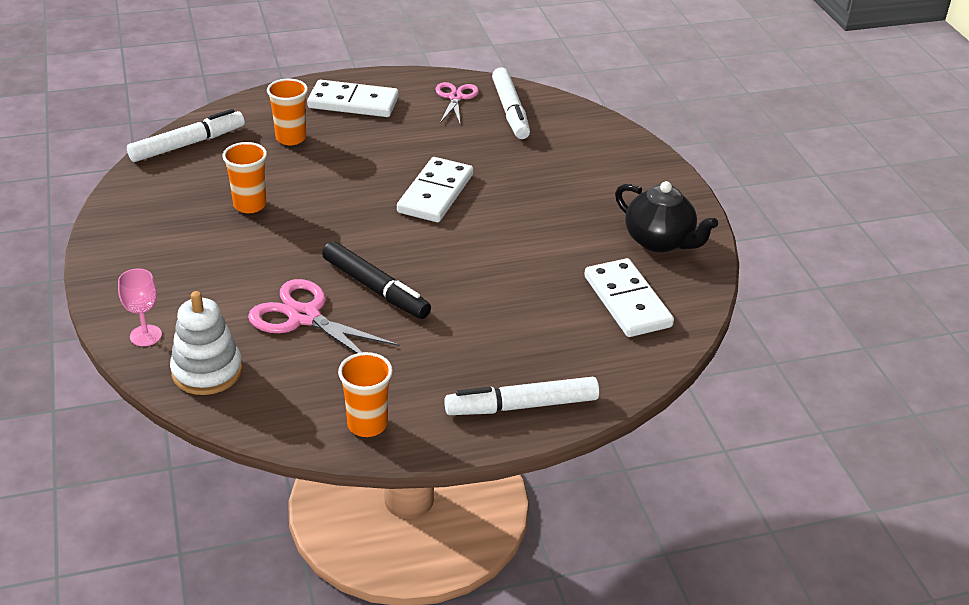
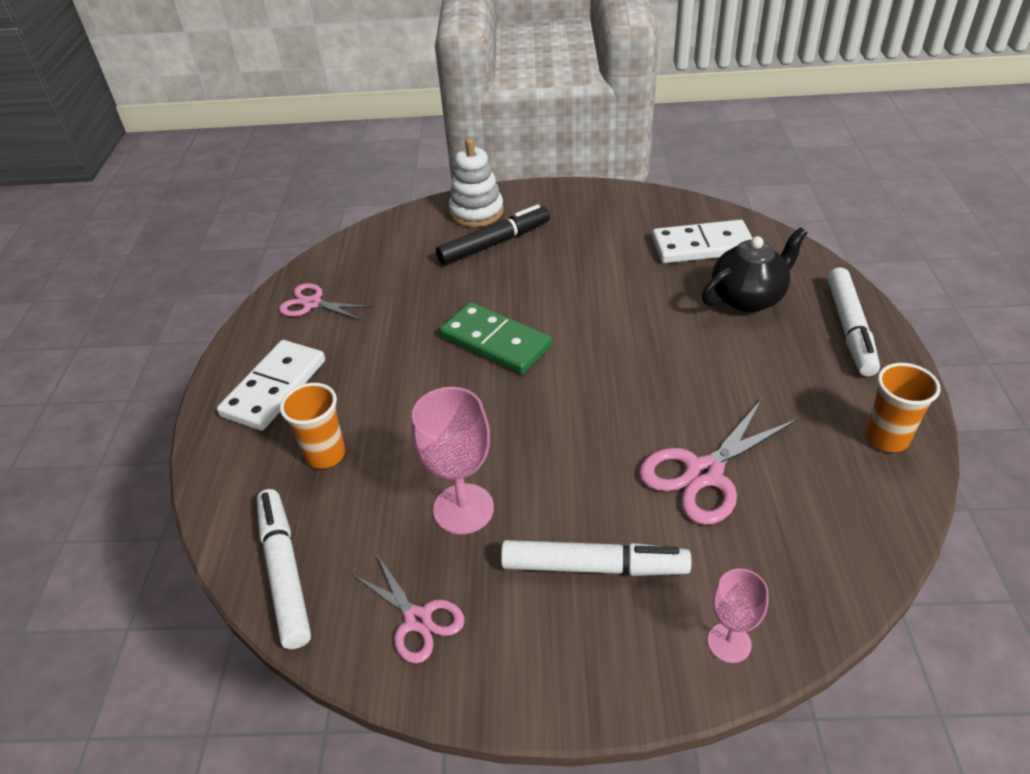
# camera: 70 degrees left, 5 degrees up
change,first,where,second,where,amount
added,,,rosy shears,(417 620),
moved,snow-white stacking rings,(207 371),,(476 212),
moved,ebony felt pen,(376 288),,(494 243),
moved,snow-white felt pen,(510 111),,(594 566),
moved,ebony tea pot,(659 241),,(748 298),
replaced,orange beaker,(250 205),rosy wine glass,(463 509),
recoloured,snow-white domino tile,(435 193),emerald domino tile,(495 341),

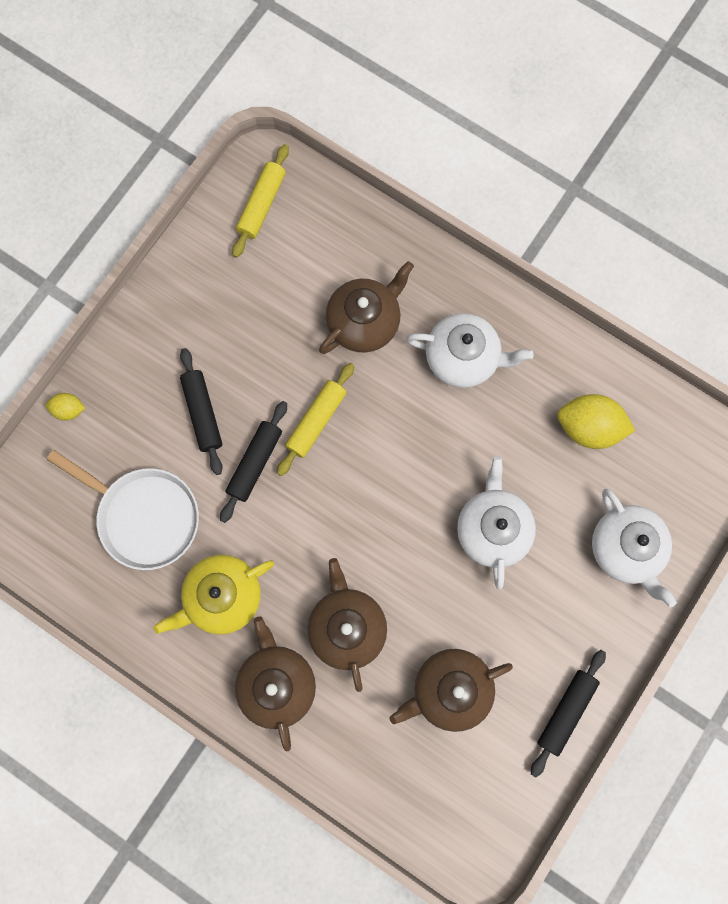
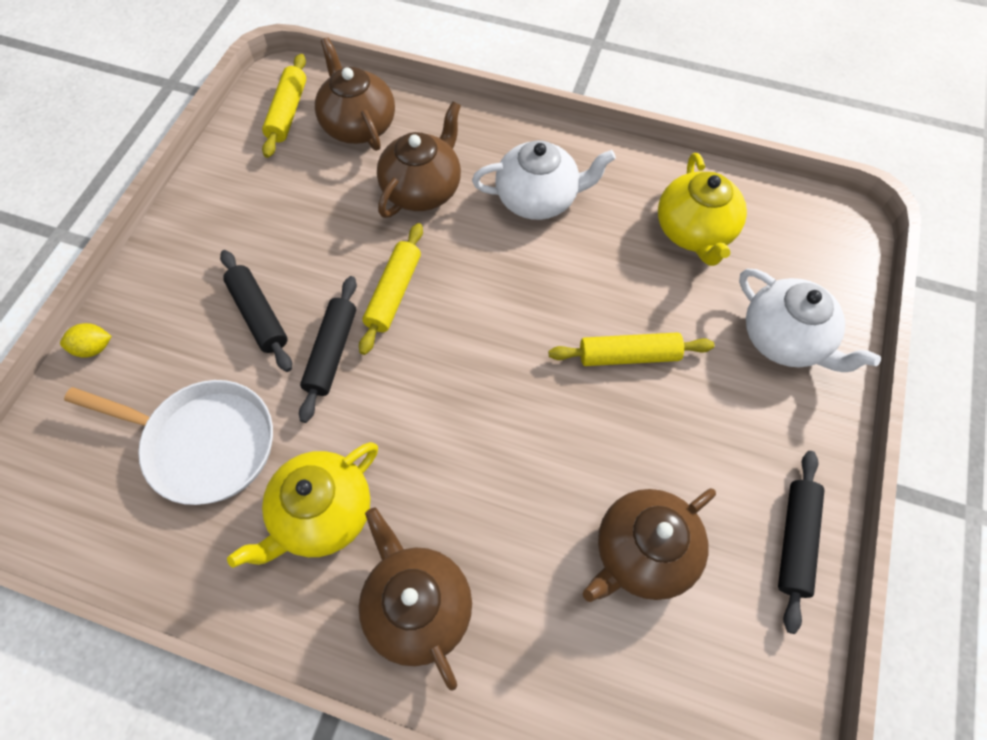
# camera: 15 degrees left, 15 degrees down
change,first,where,second,where,amount
moved,dark brown tea pot,(347 627),,(358 125),
replaced,snow-white tea pot,(492 529),bright yellow pastry roller,(628 355),
replaced,bright yellow toy lemon,(588 427),bright yellow tea pot,(694 232),

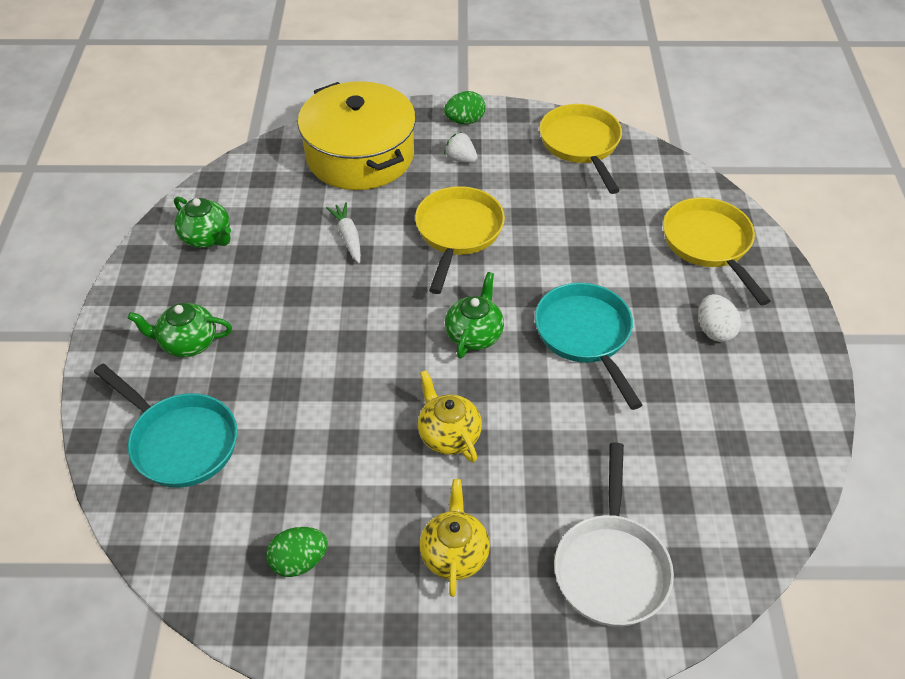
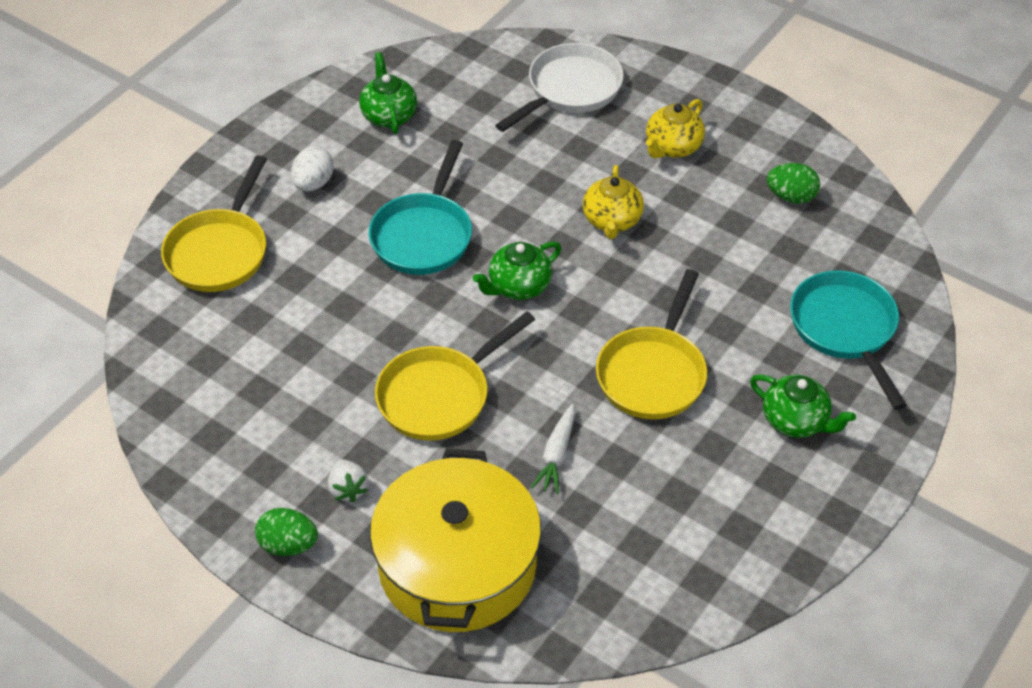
# camera: 145 degrees left, 0 degrees up
change,first,where,second,where,amount
moved,emerald tea pot,(207 238),,(389 115),
moved,bright yellow skillet,(581 145),,(653 373),

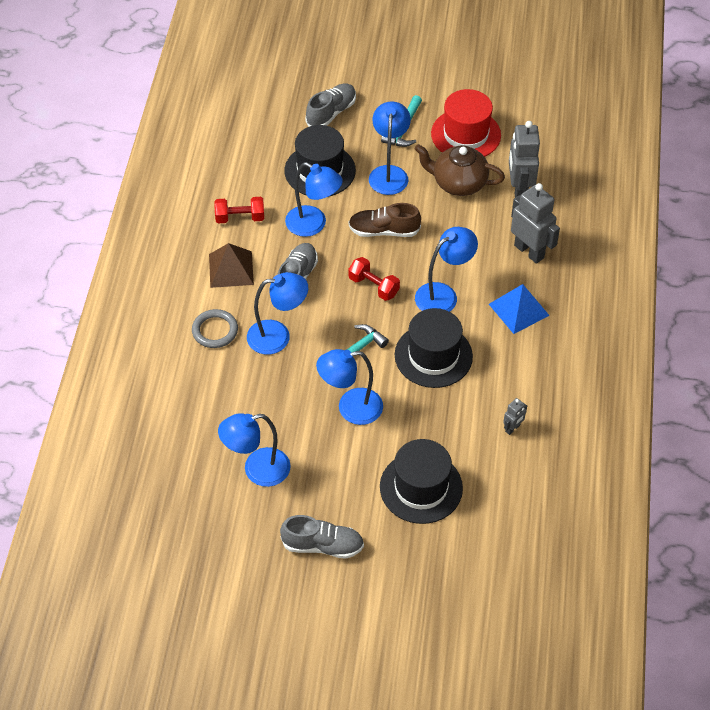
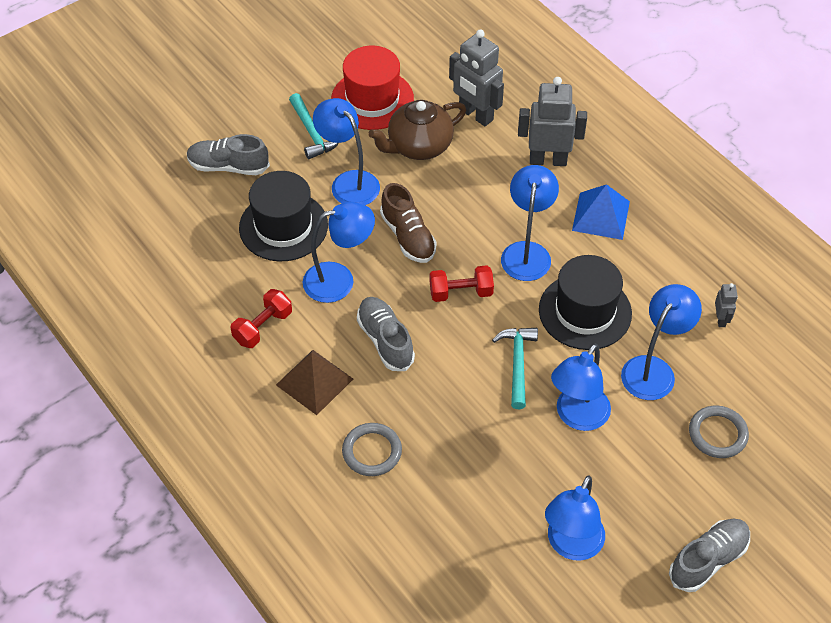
# camera: 45 degrees left, 0 degrees up
change,first,where,second,where,amount
moved,blue desk lamp,(278 336),,(653 369),
replaced,ebony tall hat,(421 487),gray torus,(717 434),
turned,gray shoe,(331 113),,(228 166),75 degrees counterclockwise
turned,dark brown shoe,(384 231),,(408 236),75 degrees counterclockwise

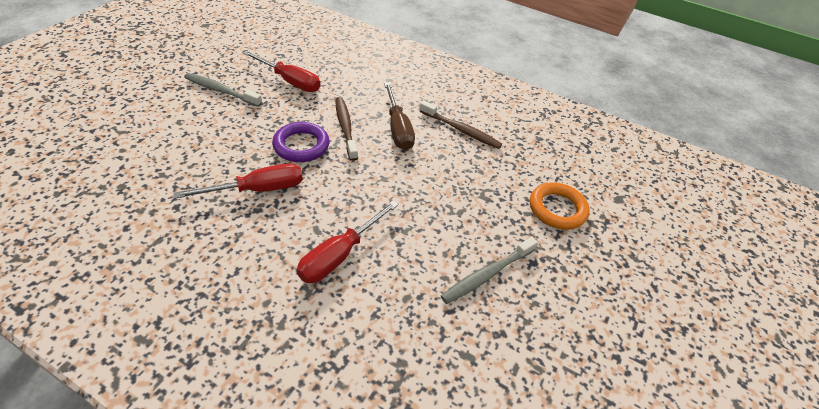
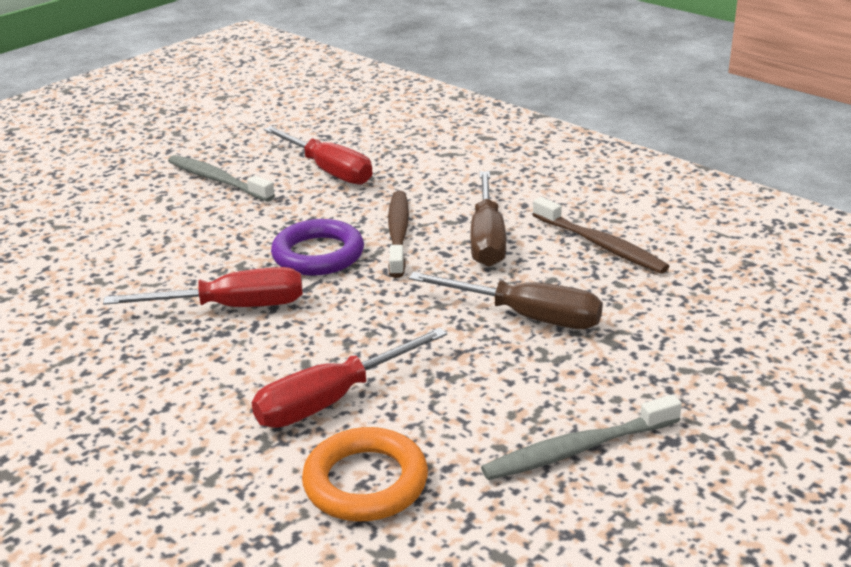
# camera: 20 degrees right, 15 degrees down
change,first,where,second,where,amount
added,,,dark brown hand screwdriver,(526 316),
moved,orange torus,(557 209),,(365 482),

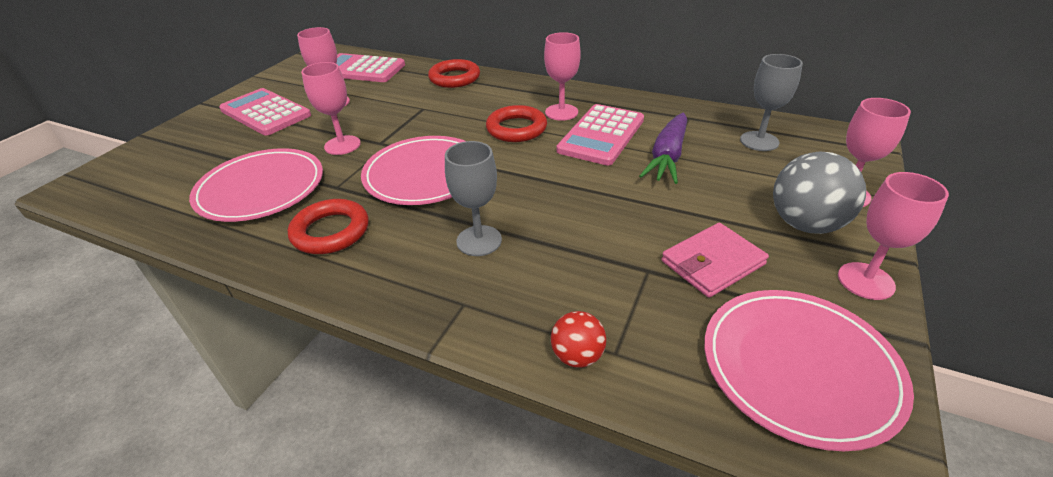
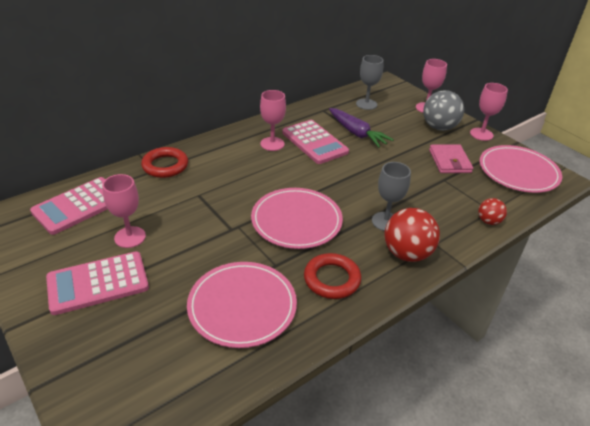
# camera: 65 degrees left, 0 degrees up
change,first,where,second,where,amount
removed,rosy wine glass,(342 145),,,
removed,scarlet torus,(516 129),,,
added,,,scarlet sphere,(407 253),

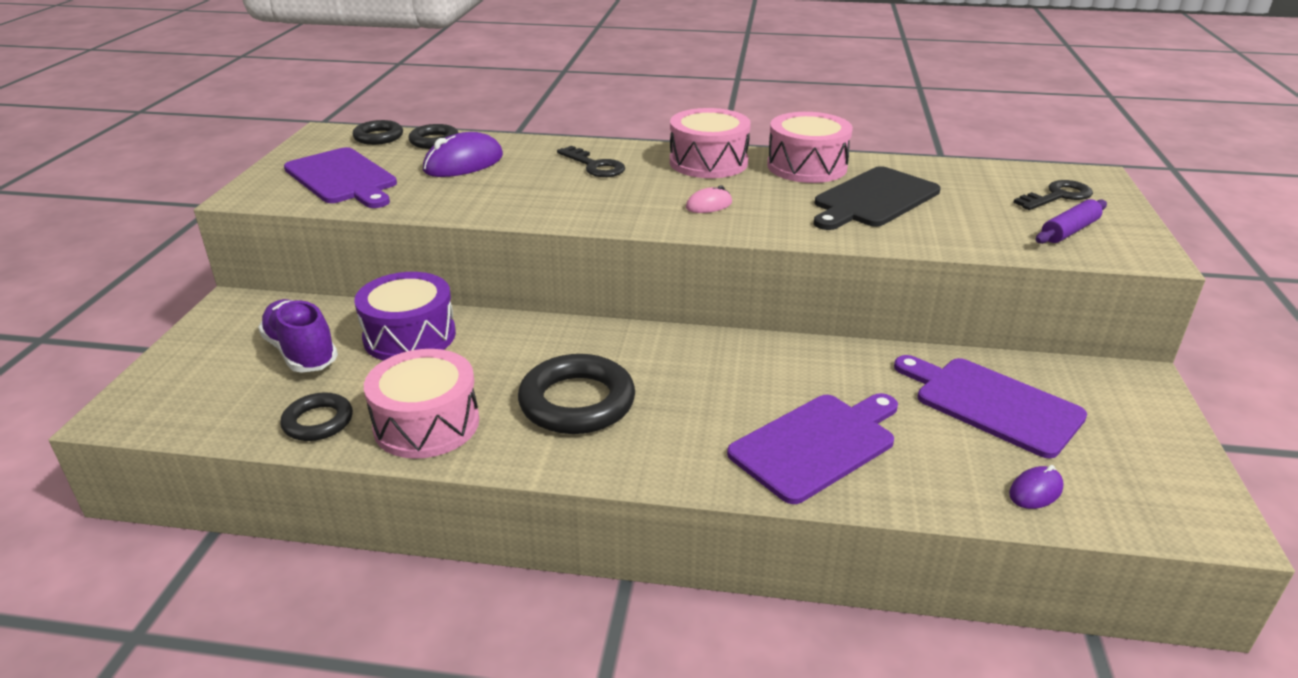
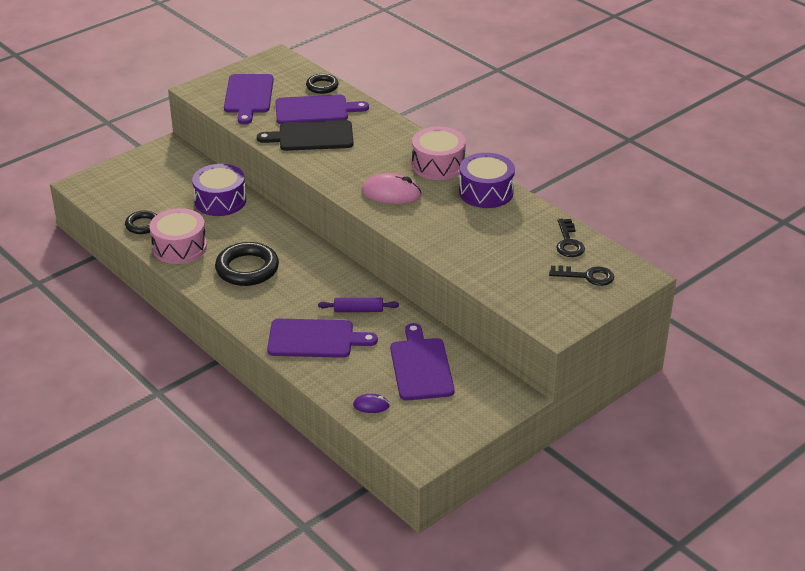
# camera: 40 degrees right, 5 degrees up
change,first,where,second,where,amount
removed,violet shoe,(301 352),,,
removed,ebony torus,(378 137),,,
moved,ebony latchkey,(594 166),,(568 242),
moved,ebony chopping board,(874 199),,(312 136),
moved,violet pastry roller,(1069 231),,(358 310),
replaced,violet computer mouse,(463 163),violet chopping board,(315 110),
recoloured,rosy toy drum,(807 166),violet toy drum,(486 192),
resized,rosy computer mouse,(709 205),,(391 193),x1.88

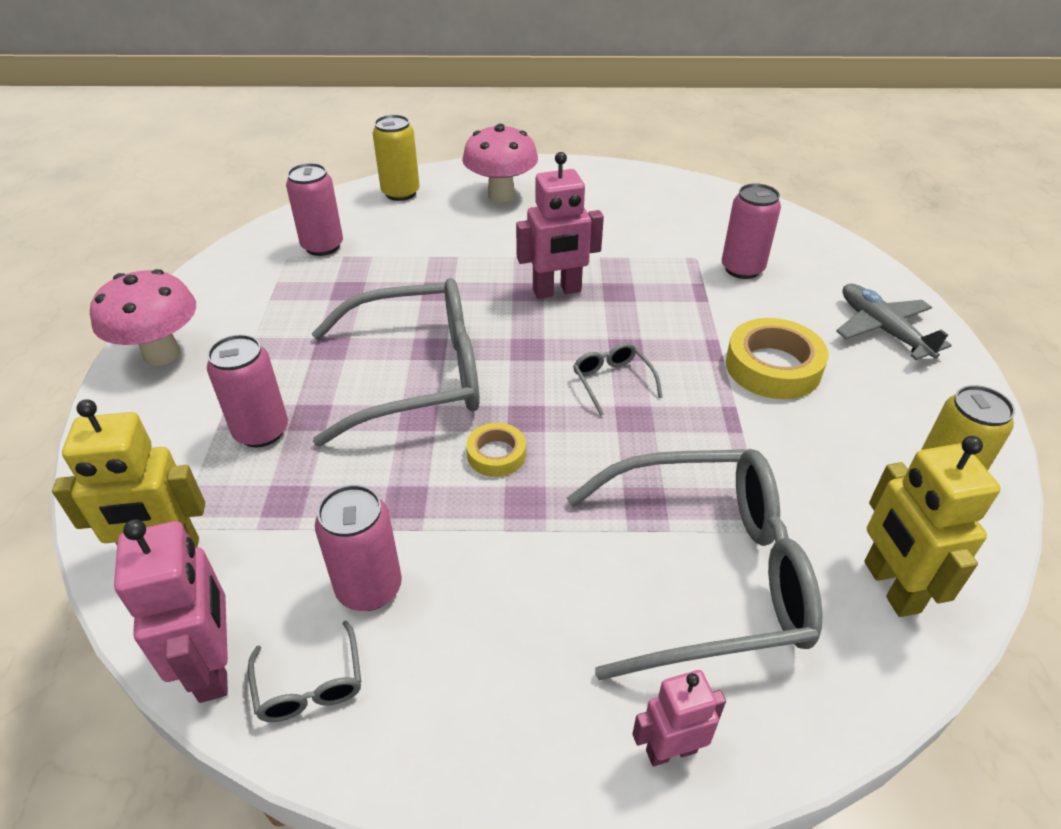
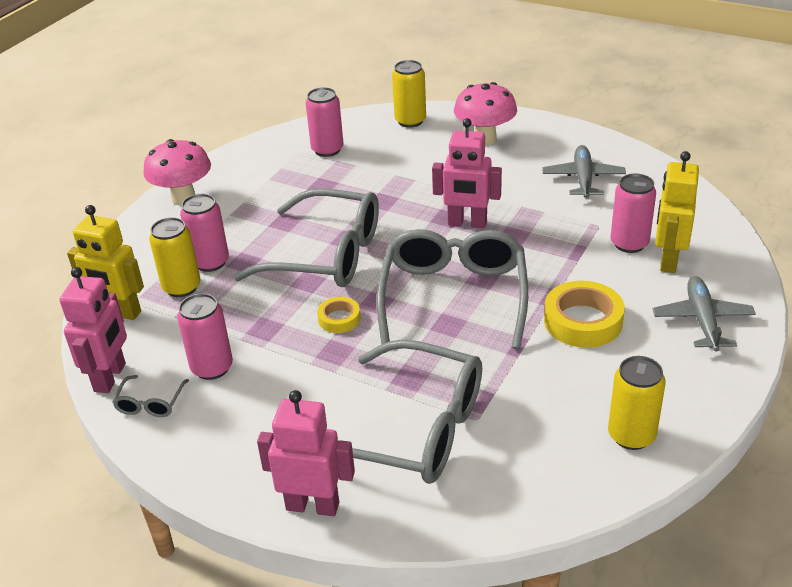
# camera: 30 degrees right, 5 degrees down
change,first,where,second,where,amount
added,,,bright yellow can,(182 287),
added,,,gray plane,(583 179),
moved,bright yellow robot,(890 587),,(668 260),
resized,gray eyeglasses,(612 382),,(454 297),x2.47
resized,rosy robot,(671 750),,(313 506),x1.63

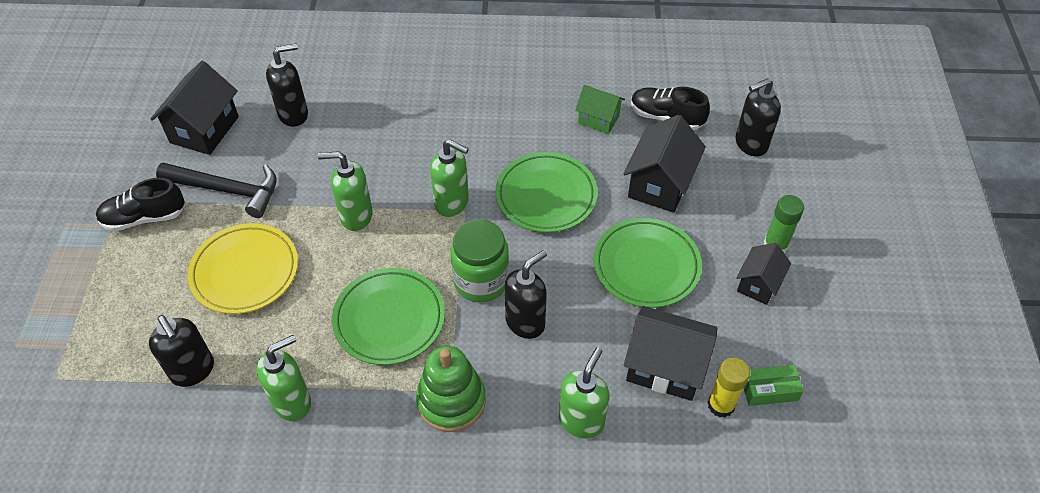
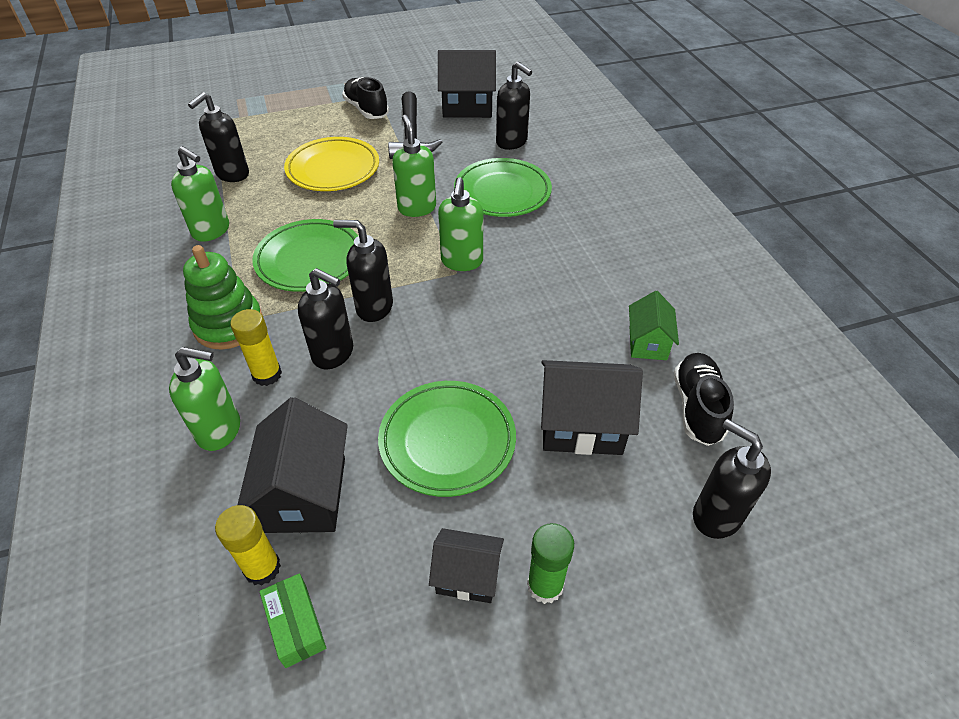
# camera: 70 degrees right, 5 degrees down
change,first,where,second,where,amount
added,,,bright yellow glue stick,(267 374),
moved,emerald flat dish,(546 196),,(502 192),
replaced,emerald preserve jar,(481 281),ebony pump bottle,(374 307),

